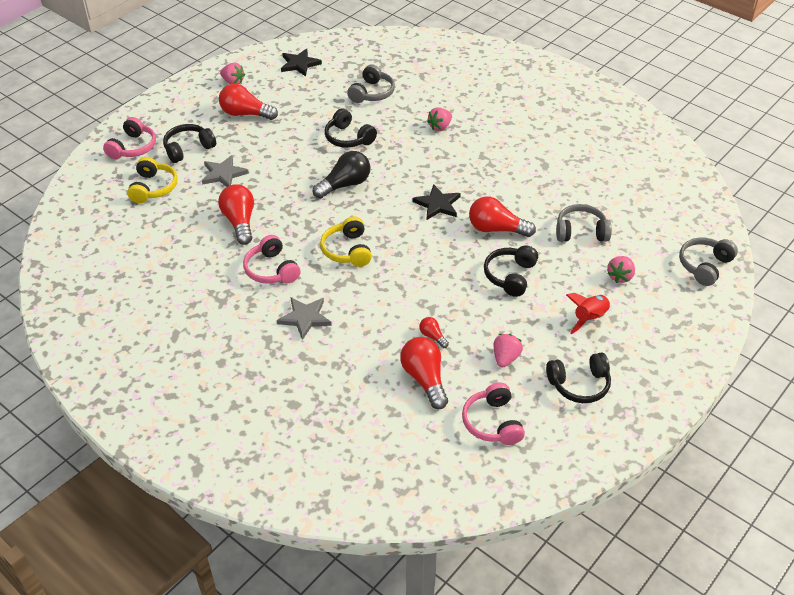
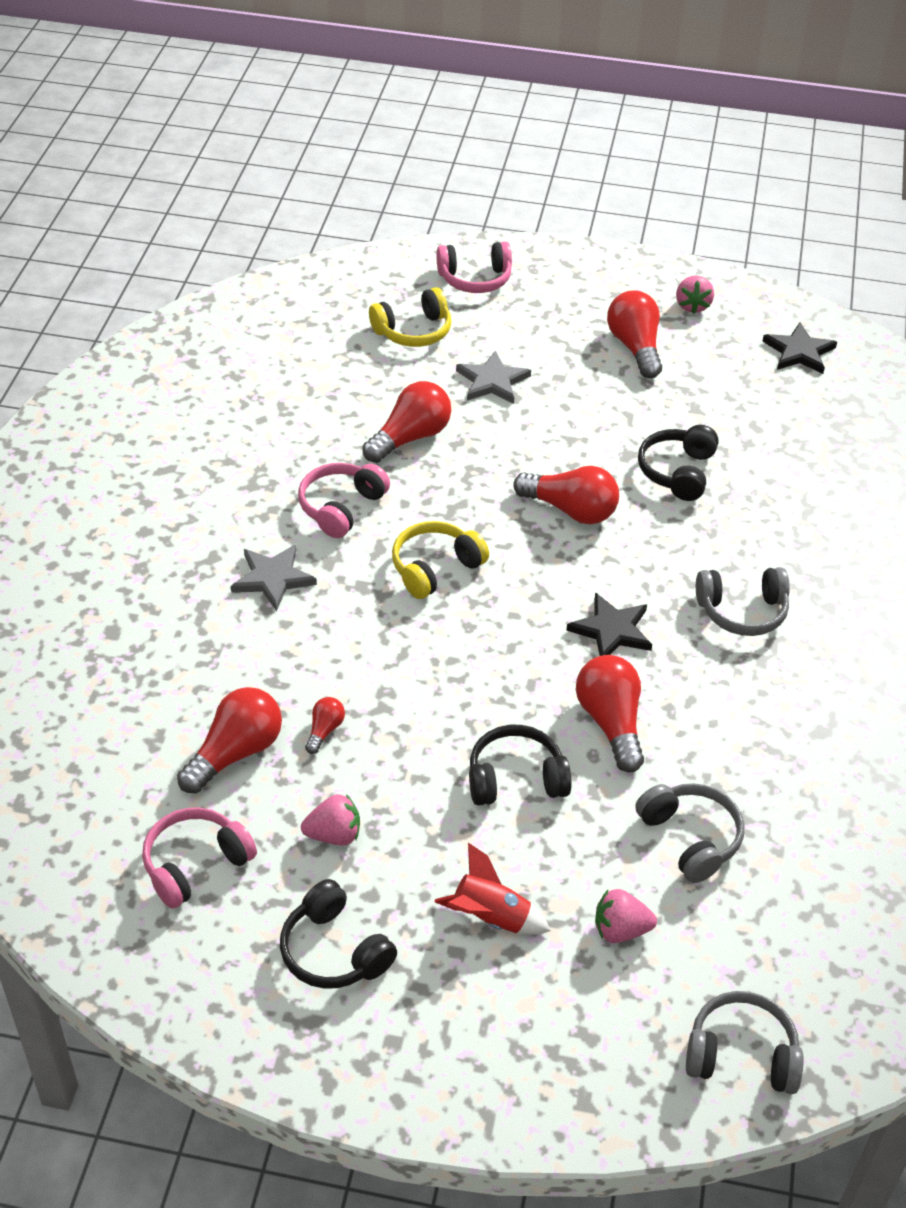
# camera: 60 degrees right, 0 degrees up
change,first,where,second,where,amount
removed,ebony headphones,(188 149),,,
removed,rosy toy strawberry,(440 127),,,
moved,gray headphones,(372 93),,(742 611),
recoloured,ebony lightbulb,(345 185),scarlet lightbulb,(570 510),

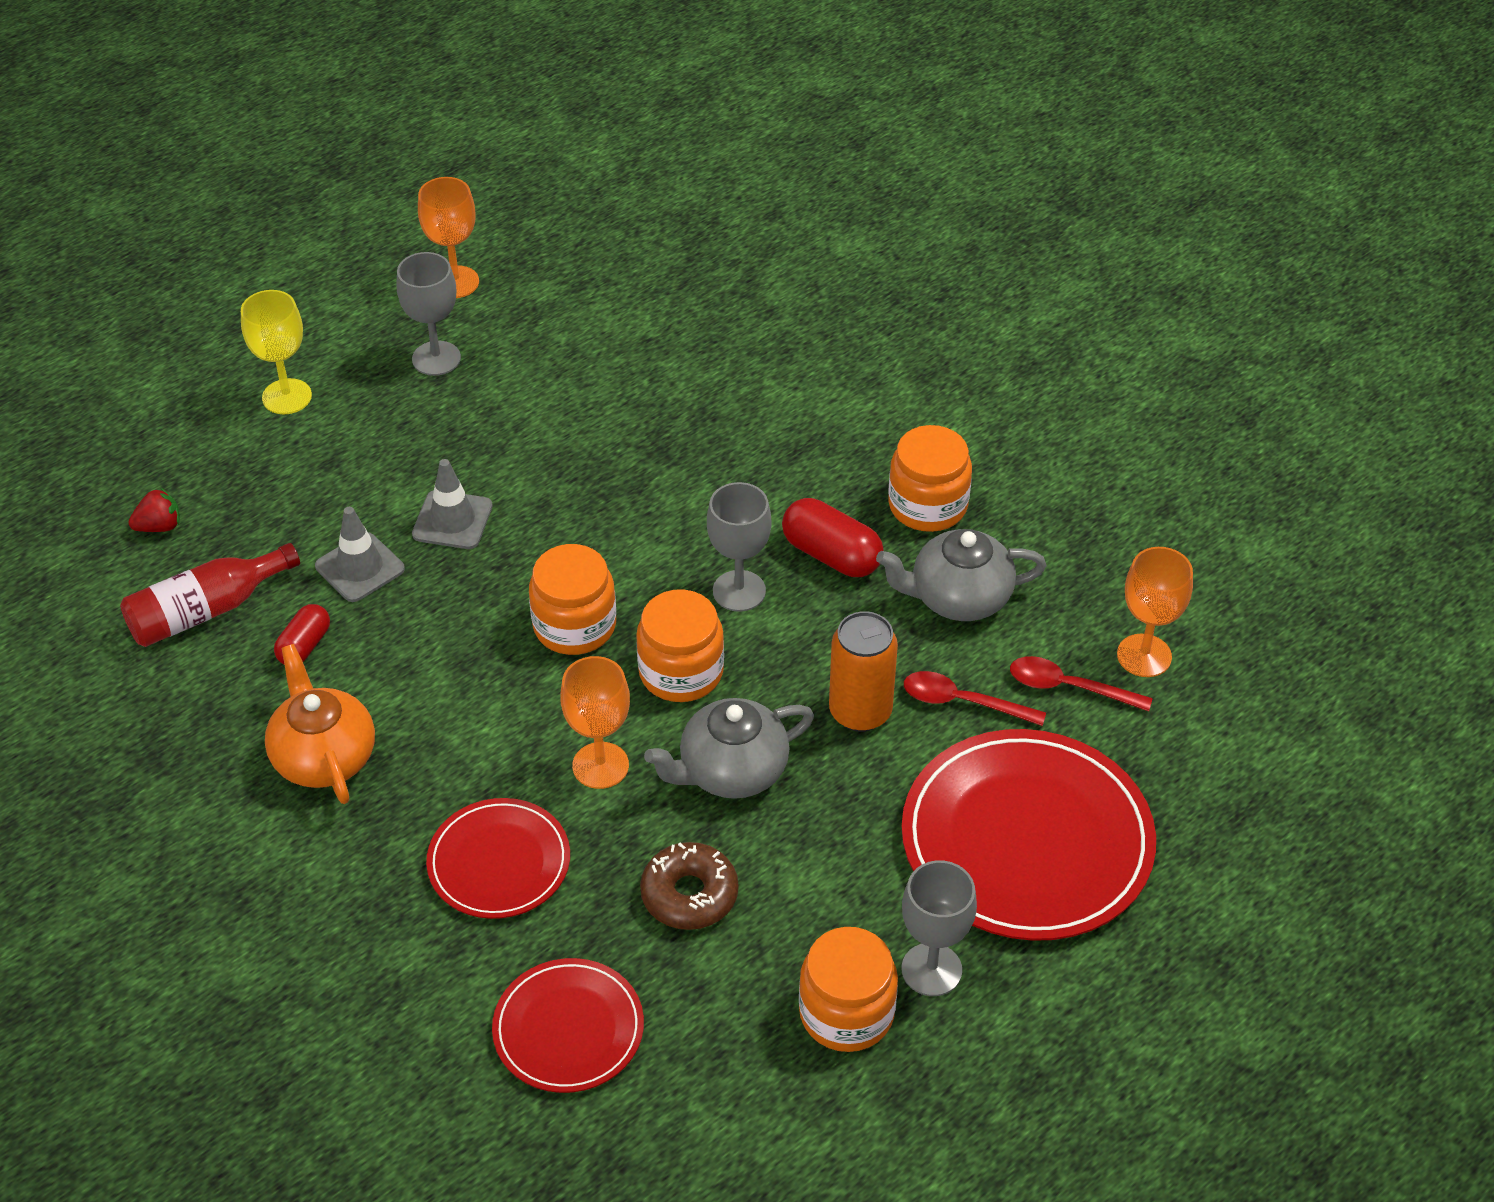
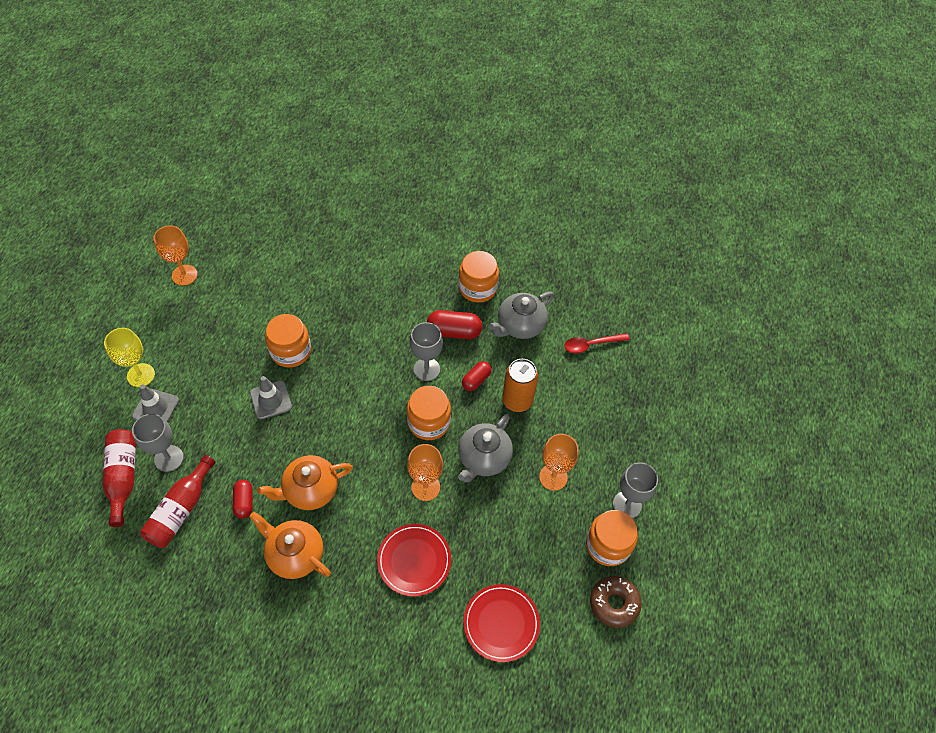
# camera: 35 degrees left, 10 degrees up
change,first,where,second,where,amount
removed,scarlet flat dish,(1026 840),,,
removed,scarlet teaspoon,(962 702),,,
added,,,orange tea pot,(310 490),
added,,,scarlet capsule,(476 380),
moved,gray road cone,(360 568),,(156 408),
moved,gray wine glass,(436 358),,(169 458),
moved,orange preserve jar,(574 626),,(291 351),
moved,dark brown doughnut,(689 894),,(614 603),
moved,orange wine glass,(1144 656),,(553 477),
replaced,scarlet toy strawberry,(159 526),scarlet drink bottle,(123 477),

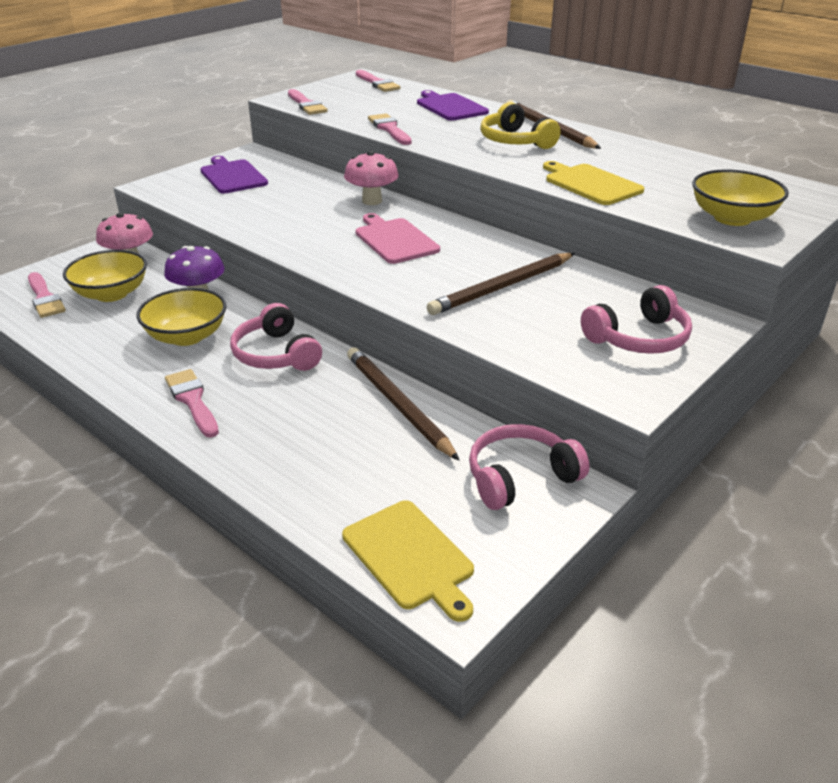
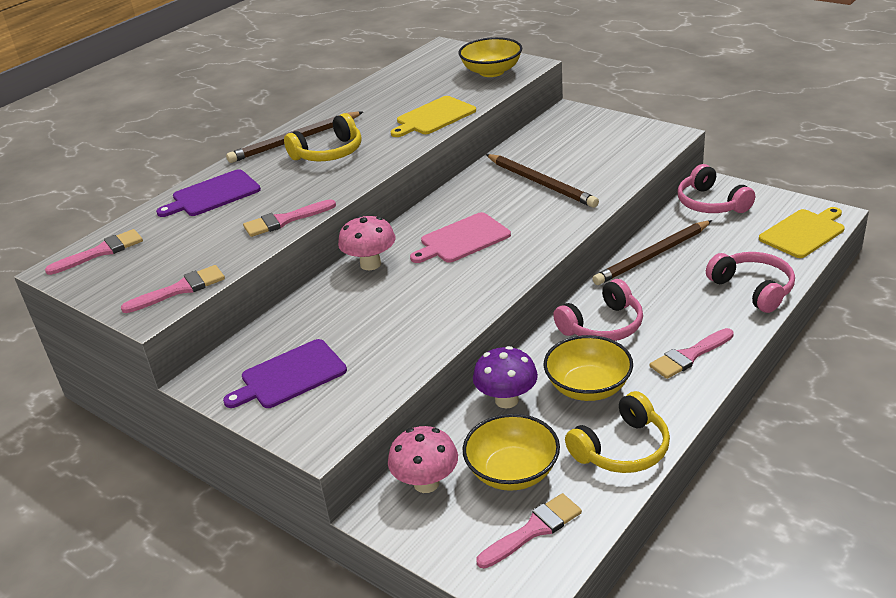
# camera: 90 degrees left, 0 degrees up
change,first,where,second,where,amount
added,,,bright yellow headphones,(622 448),
moved,rosy headphones,(638 338),,(753 289),

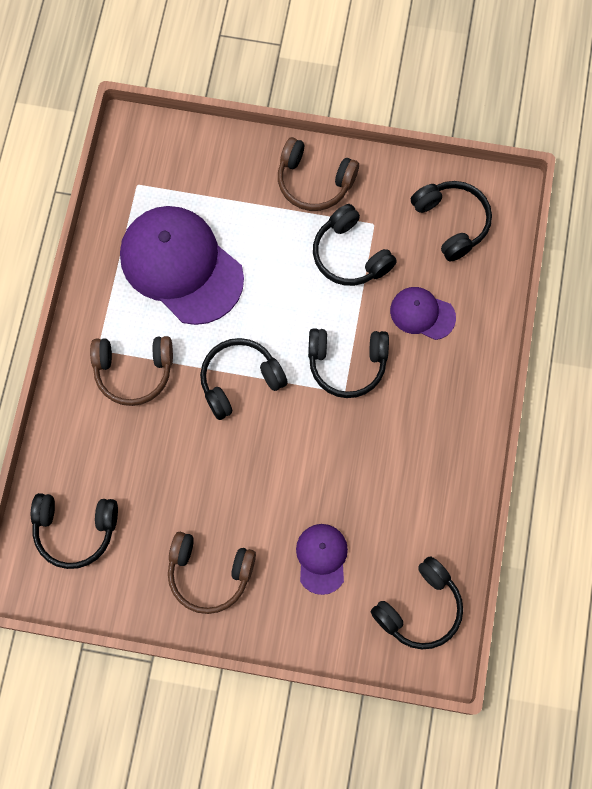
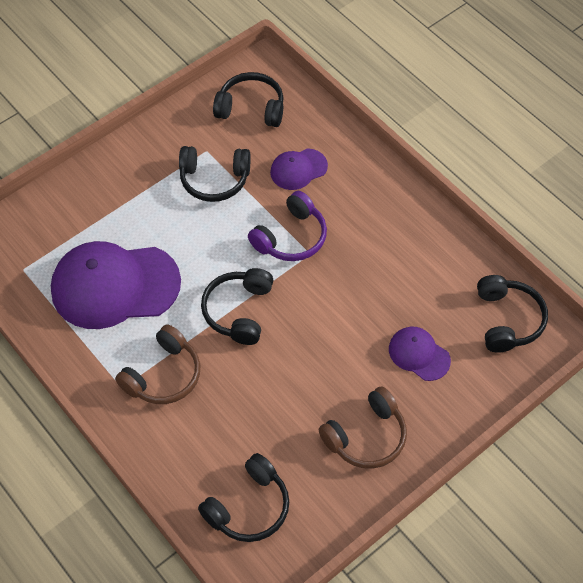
# camera: 50 degrees left, 15 degrees down
change,first,where,second,where,amount
removed,dark brown headphones,(314 182),,,
recoloured,ebony headphones,(347 364),violet headphones,(291 237),

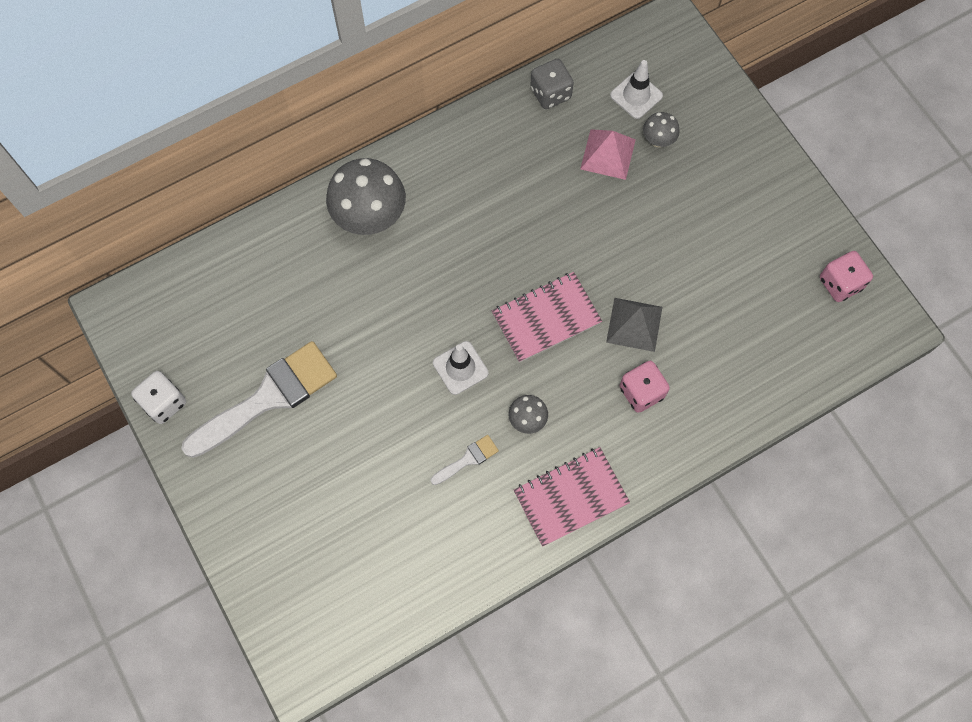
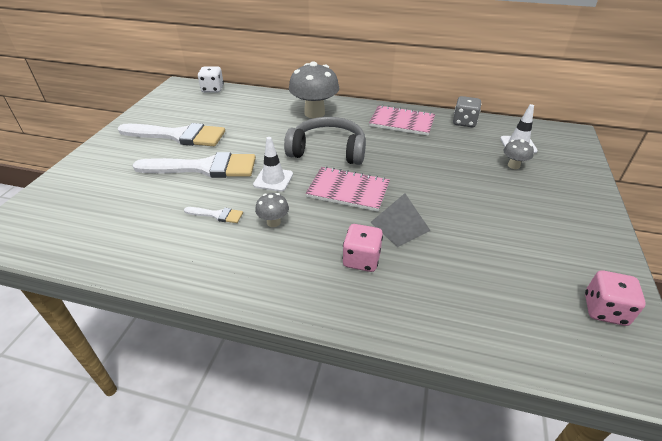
# camera: 45 degrees right, 30 degrees down
change,first,where,second,where,amount
removed,rosy solid pyramid,(607 154),,,
added,,,snow-white paint brush,(205 168),
added,,,gray headphones,(328 150),
moved,snow-white game die,(164 402),,(212 89),
moved,rosy notepad,(571 497),,(402 122),

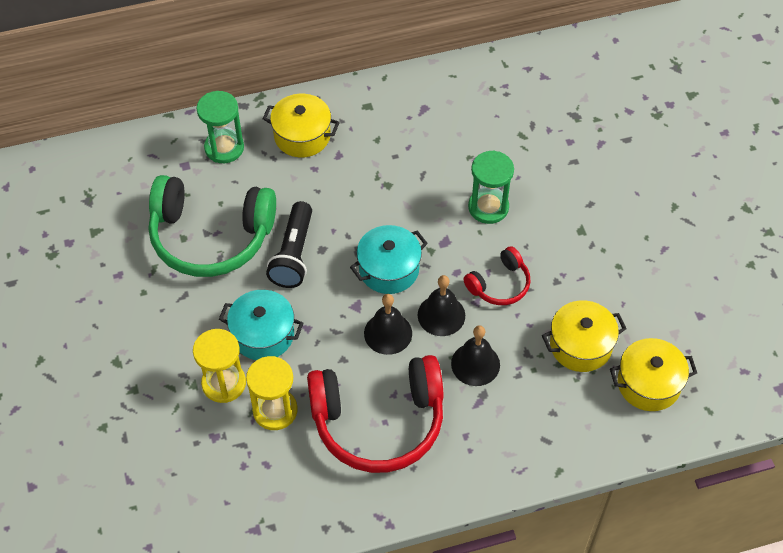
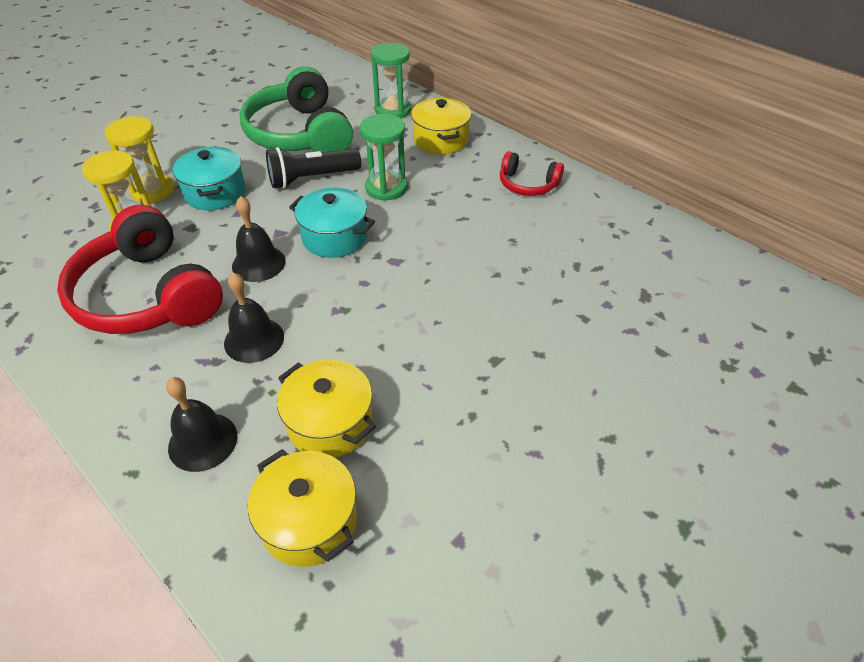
# camera: 60 degrees right, 10 degrees down
change,first,where,second,where,amount
moved,ebony bell,(441 315),,(203 441),
moved,scarlet headphones,(499 284),,(527 184),
moved,emerald sandglass,(488 207),,(386 188),

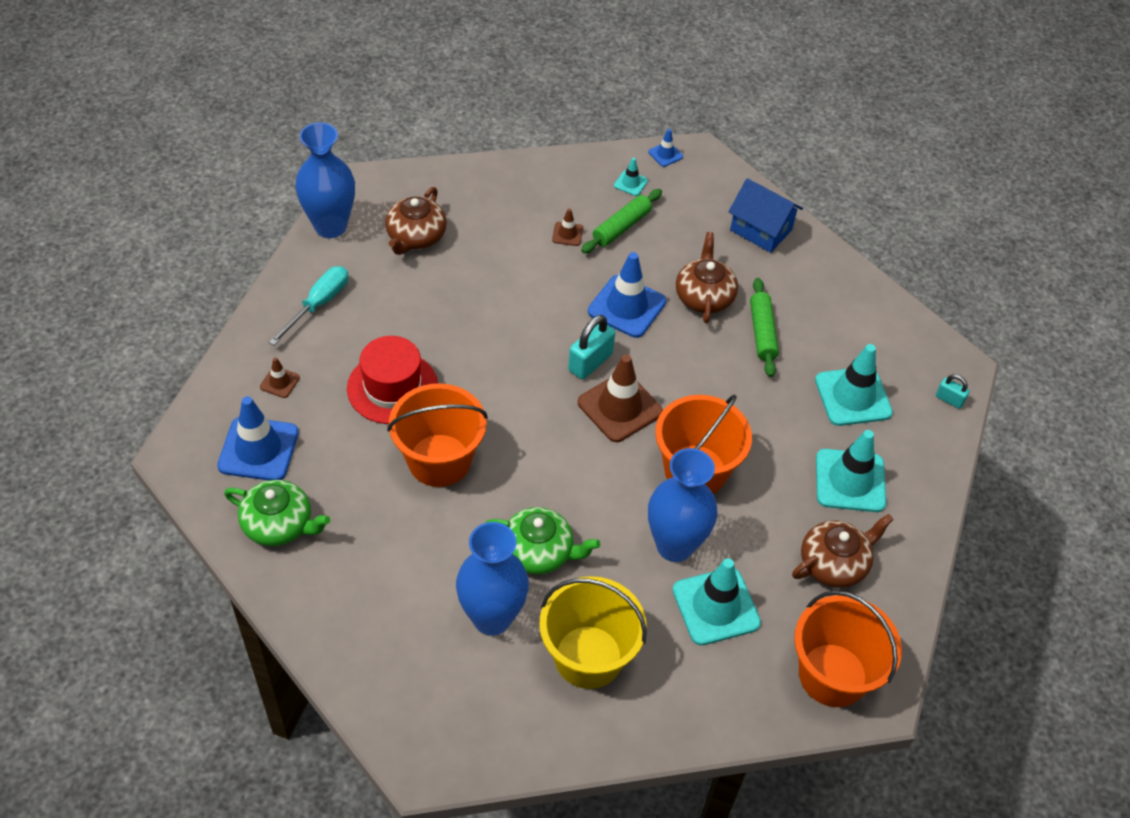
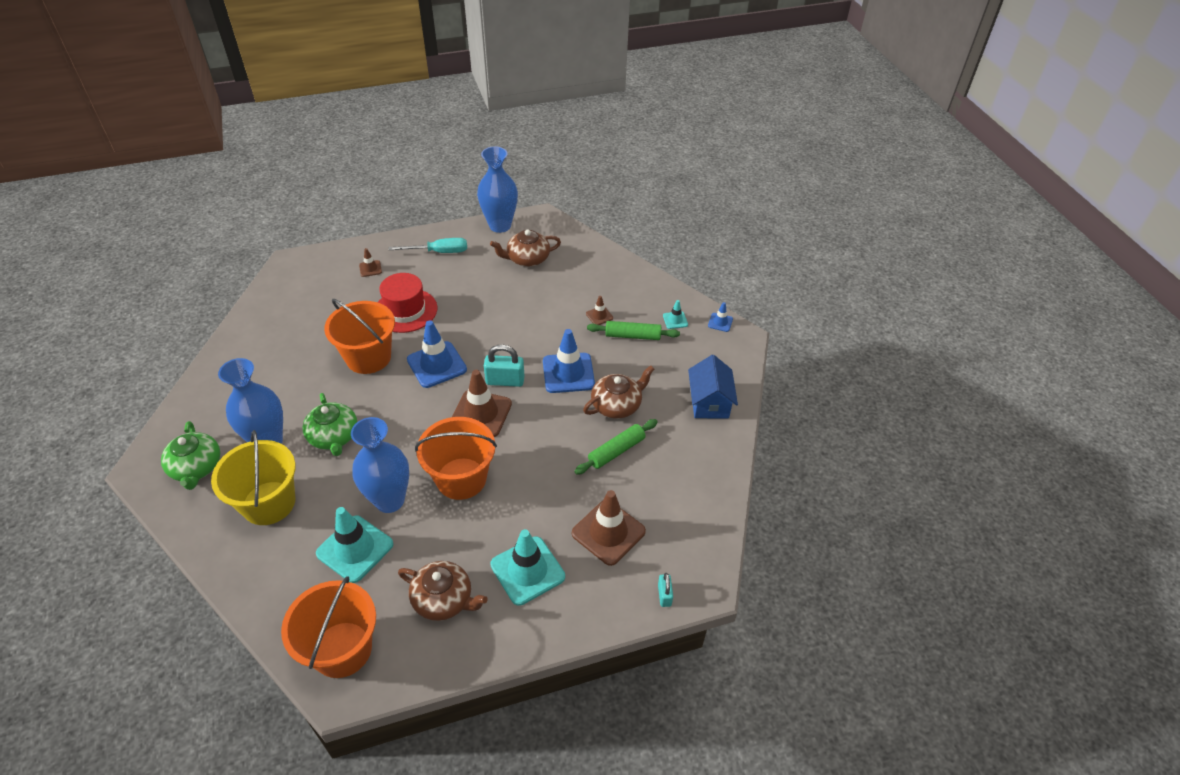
# camera: 55 degrees right, 5 degrees down
change,first,where,second,where,amount
moved,blue road cone,(258 449),,(437 365),
moved,emerald tea pot,(279 524),,(196 467),
recoloured,turquoise road cone,(853 396),dark brown road cone,(608 532),

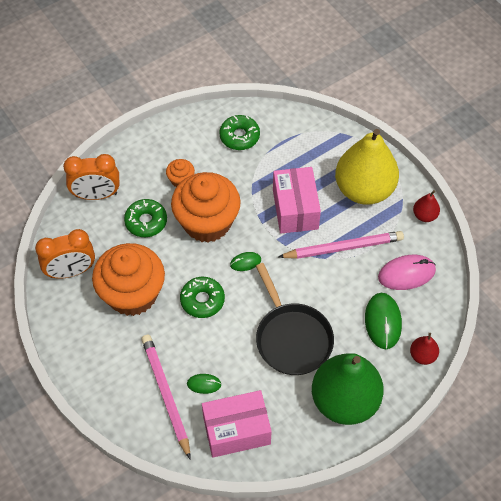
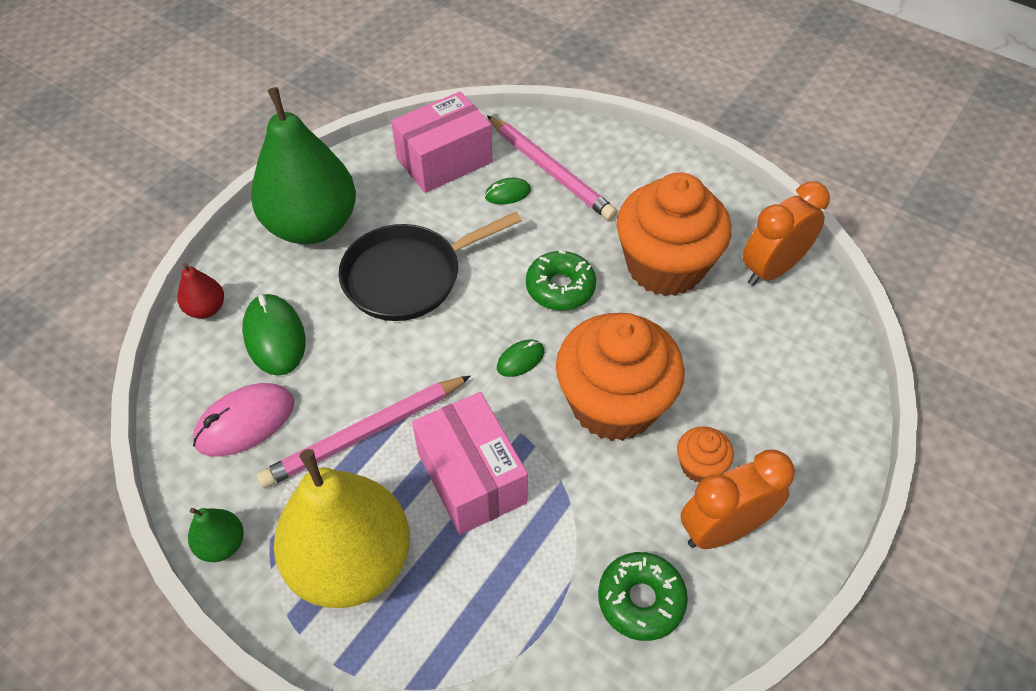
# camera: 160 degrees right, 5 degrees down
change,first,where,second,where,amount
removed,emerald doughnut,(146 221),,,
moved,orange clock,(96 195),,(723 529),
recoloured,scarlet pear,(424 215),emerald pear,(222 544),
turned,ebony skillet,(292 338),,(408 277),75 degrees counterclockwise

